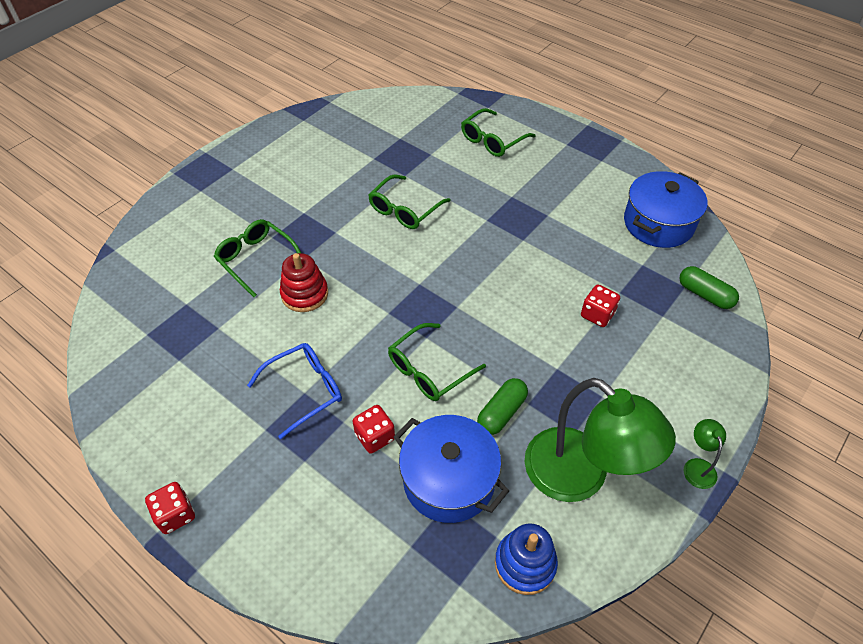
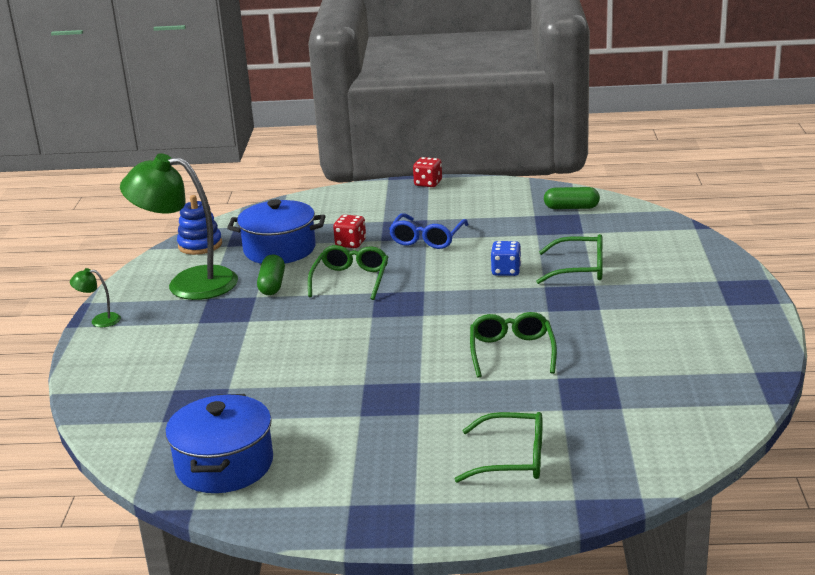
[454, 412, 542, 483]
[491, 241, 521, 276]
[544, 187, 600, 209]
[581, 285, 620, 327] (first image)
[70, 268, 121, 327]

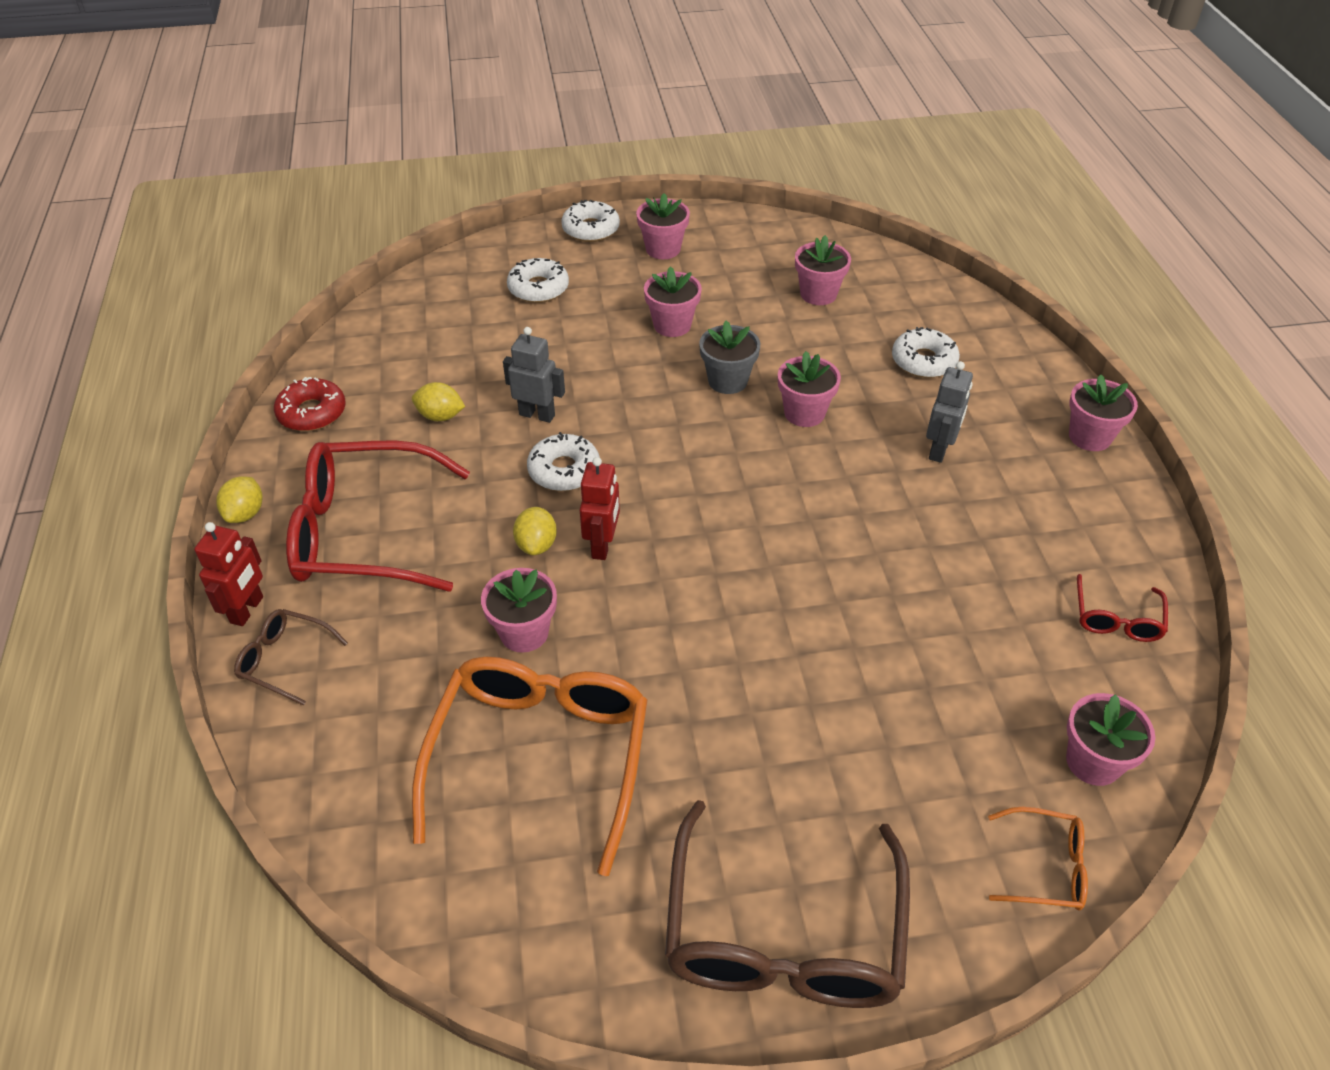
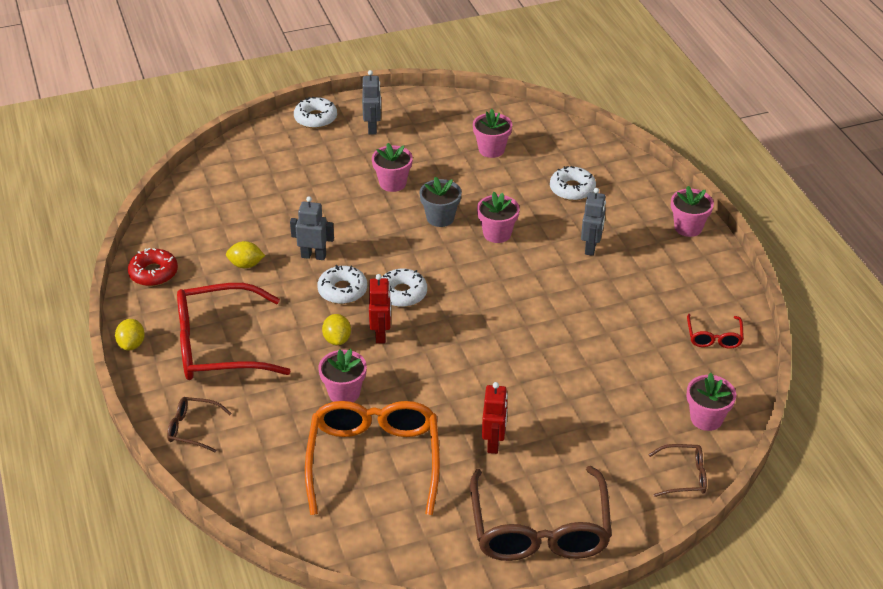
[362, 70, 381, 135]
[381, 268, 427, 307]
[482, 382, 508, 454]
[648, 444, 707, 497]

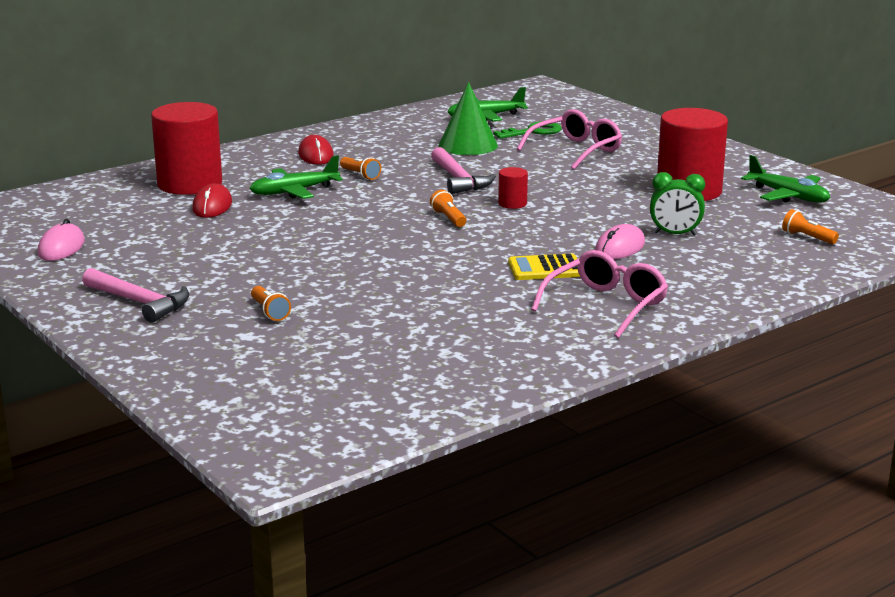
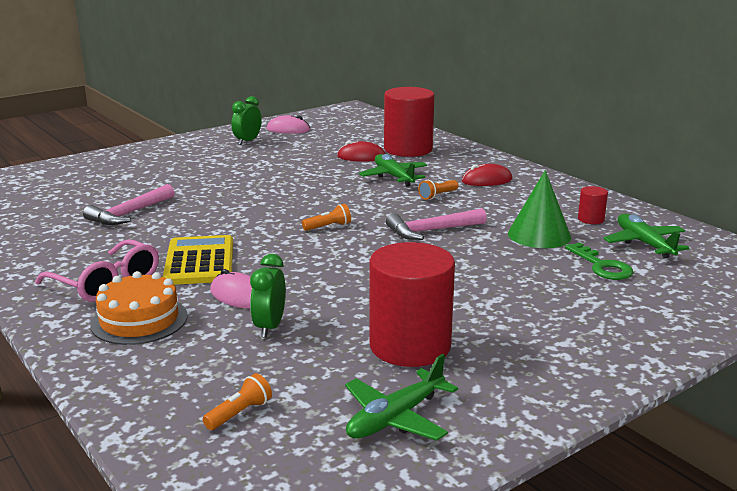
[517, 109, 622, 169] (first image)
[578, 186, 608, 224]
[163, 235, 233, 285]
[83, 184, 174, 225]
[251, 286, 291, 321] (first image)
[231, 96, 262, 145]
[90, 271, 188, 345]

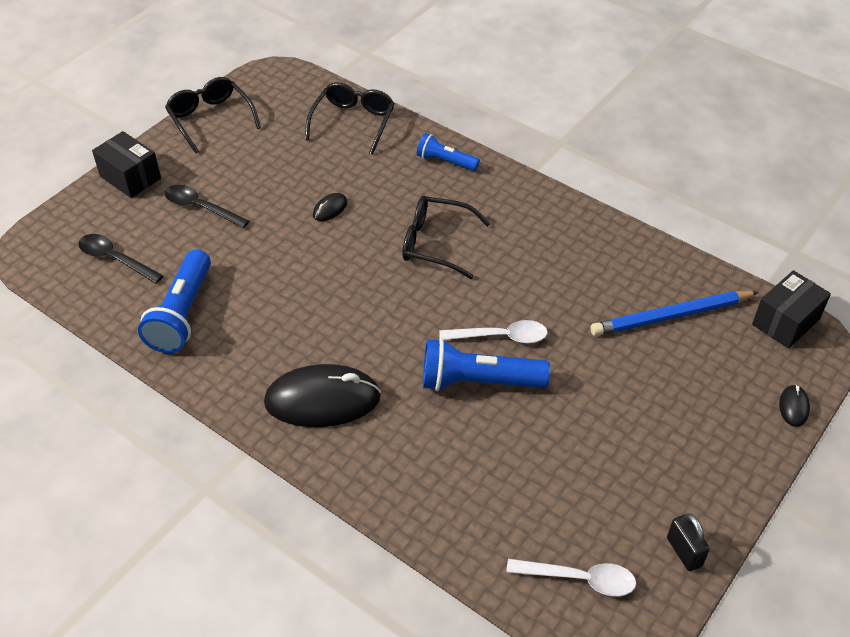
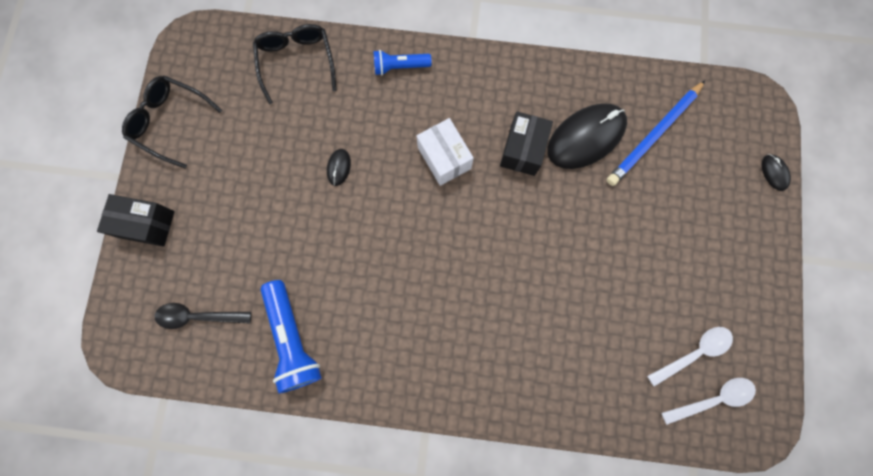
[165, 184, 249, 228] (first image)
[417, 118, 474, 186]
[500, 111, 553, 176]
[647, 327, 733, 387]
[423, 338, 550, 391] (first image)
[547, 103, 627, 169]
[667, 514, 710, 571] (first image)

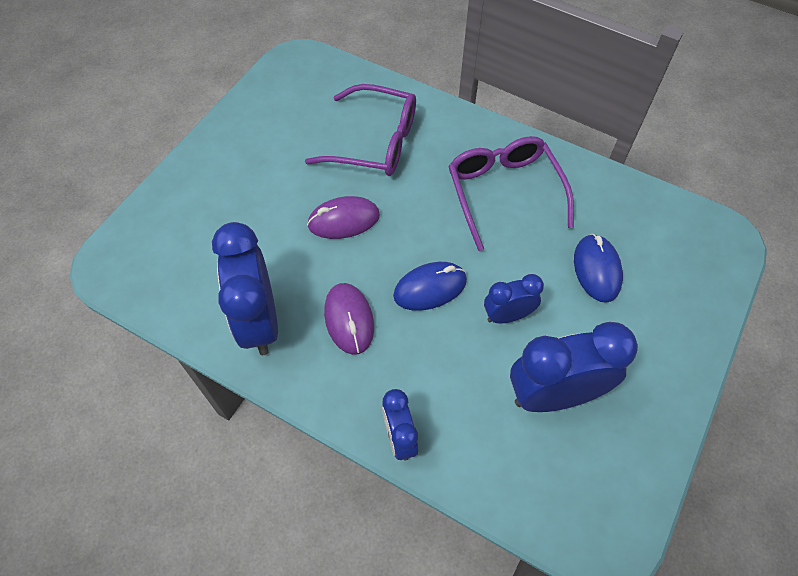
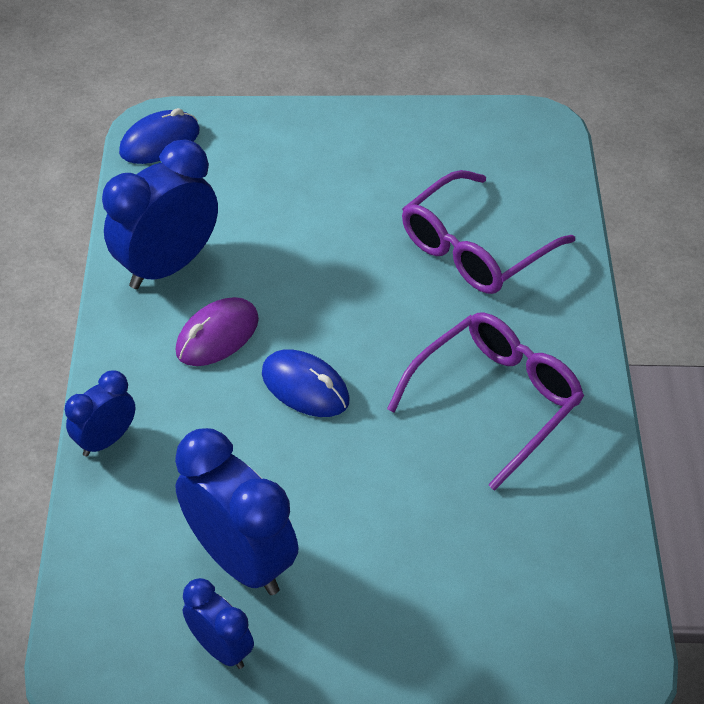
[402, 170, 575, 294]
[307, 196, 380, 239] (first image)
[119, 108, 200, 164]
[183, 578, 254, 669]

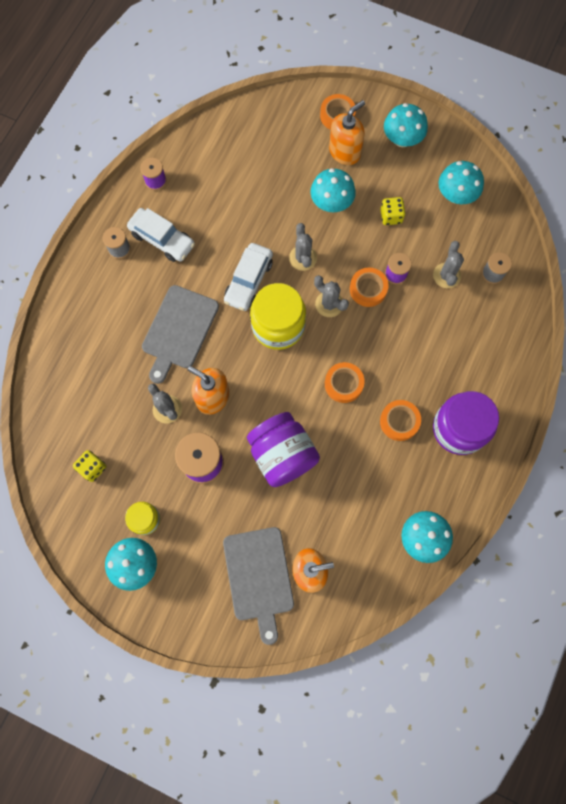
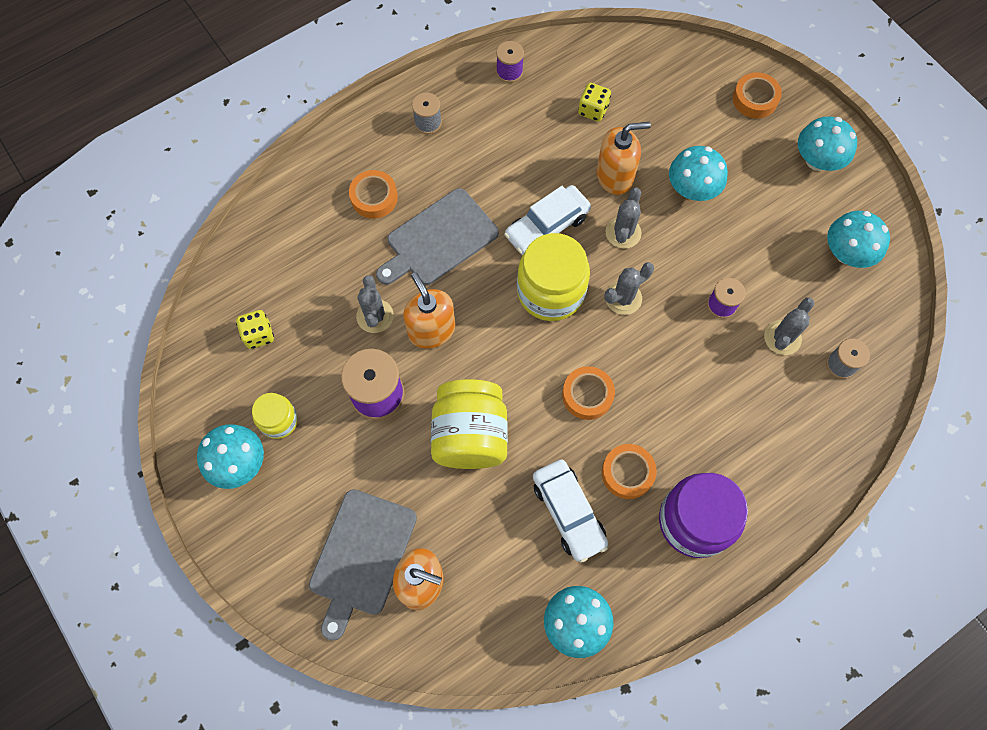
[596, 122, 651, 195]
[578, 83, 611, 122]
[533, 459, 608, 563]
[349, 170, 398, 219]
[605, 262, 654, 315]
[431, 379, 508, 469]

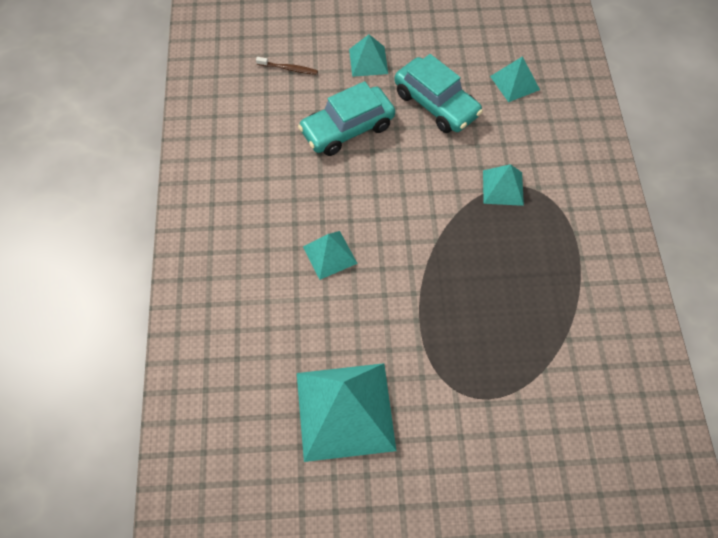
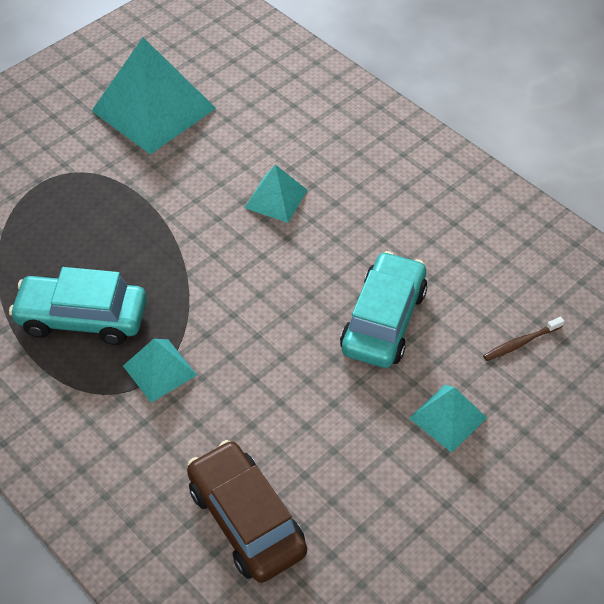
[9, 267, 147, 345]
[187, 440, 307, 583]

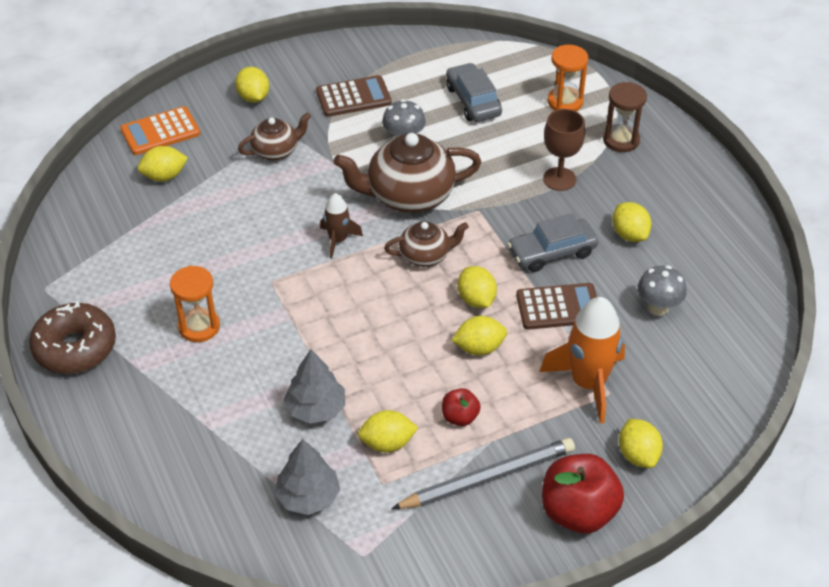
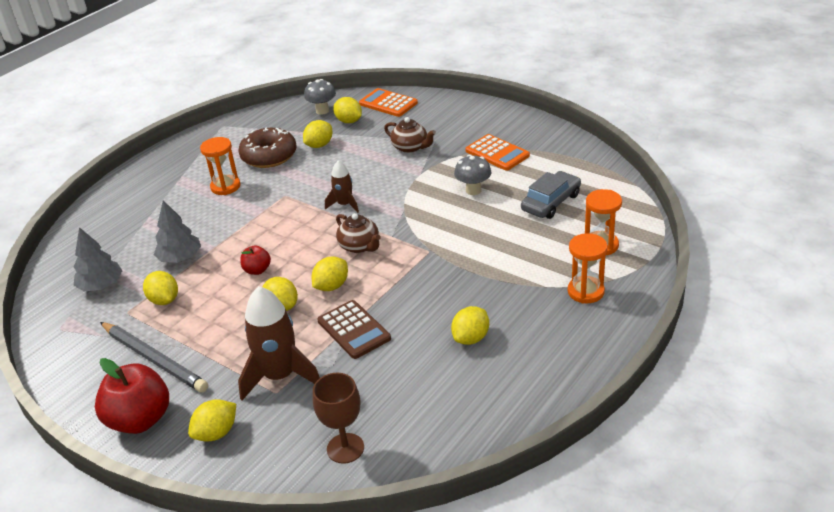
[303, 120, 332, 148]
[466, 134, 530, 171]
[568, 233, 608, 304]
[313, 373, 364, 464]
[333, 133, 481, 213] (first image)
[507, 213, 598, 272] (first image)
[304, 79, 336, 115]
[238, 286, 320, 400]
[238, 128, 297, 168]
[240, 245, 271, 275]

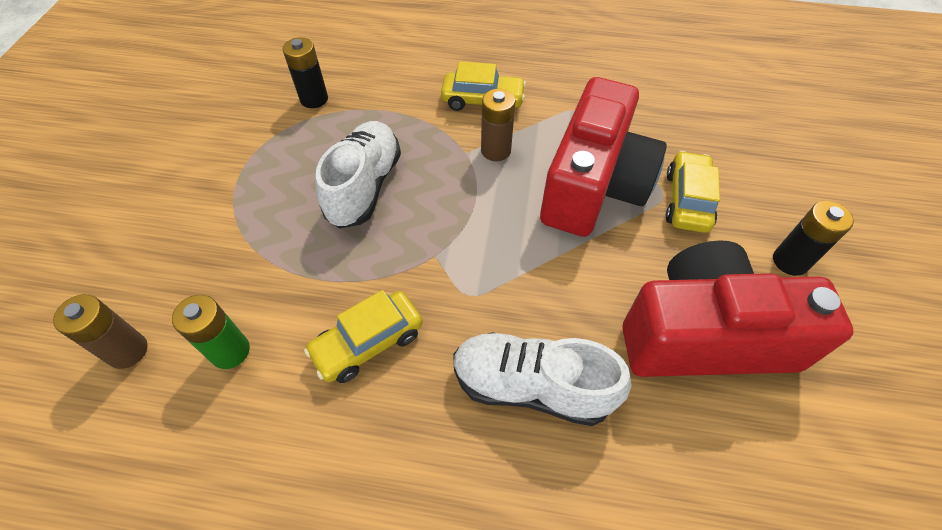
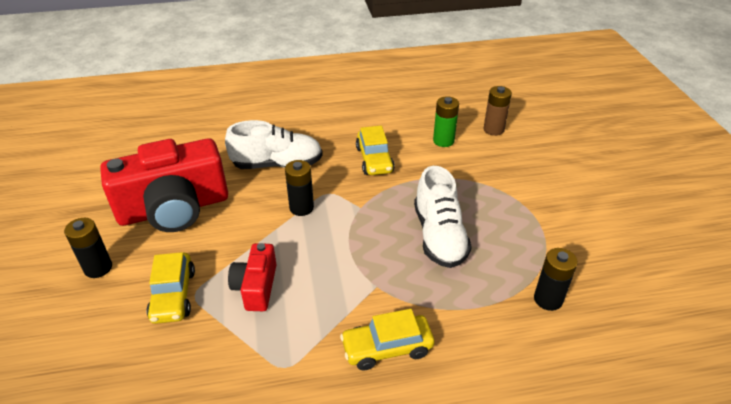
[228, 243, 276, 311]
[481, 89, 516, 161] (first image)
[356, 126, 395, 175]
[285, 160, 314, 216]

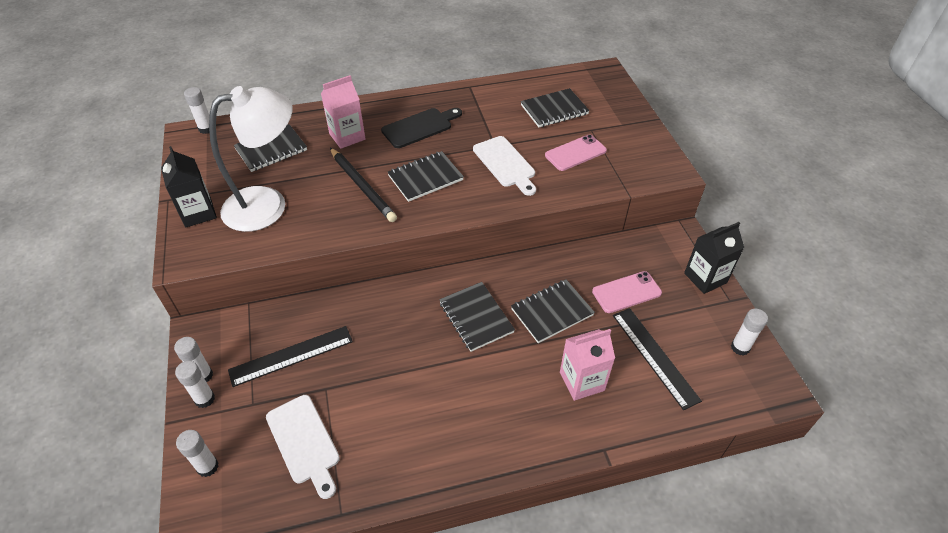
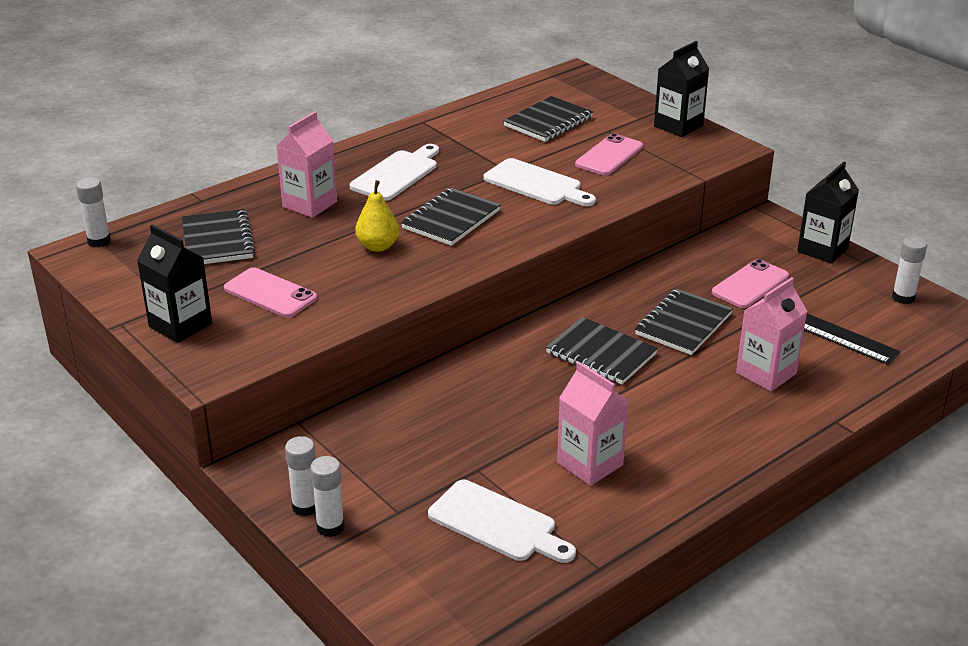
[224, 267, 317, 318]
[350, 144, 439, 201]
[182, 209, 255, 264]
[355, 180, 399, 252]
[228, 326, 353, 387] (first image)
[176, 430, 219, 477] (first image)
[654, 41, 709, 137]
[557, 362, 629, 486]

